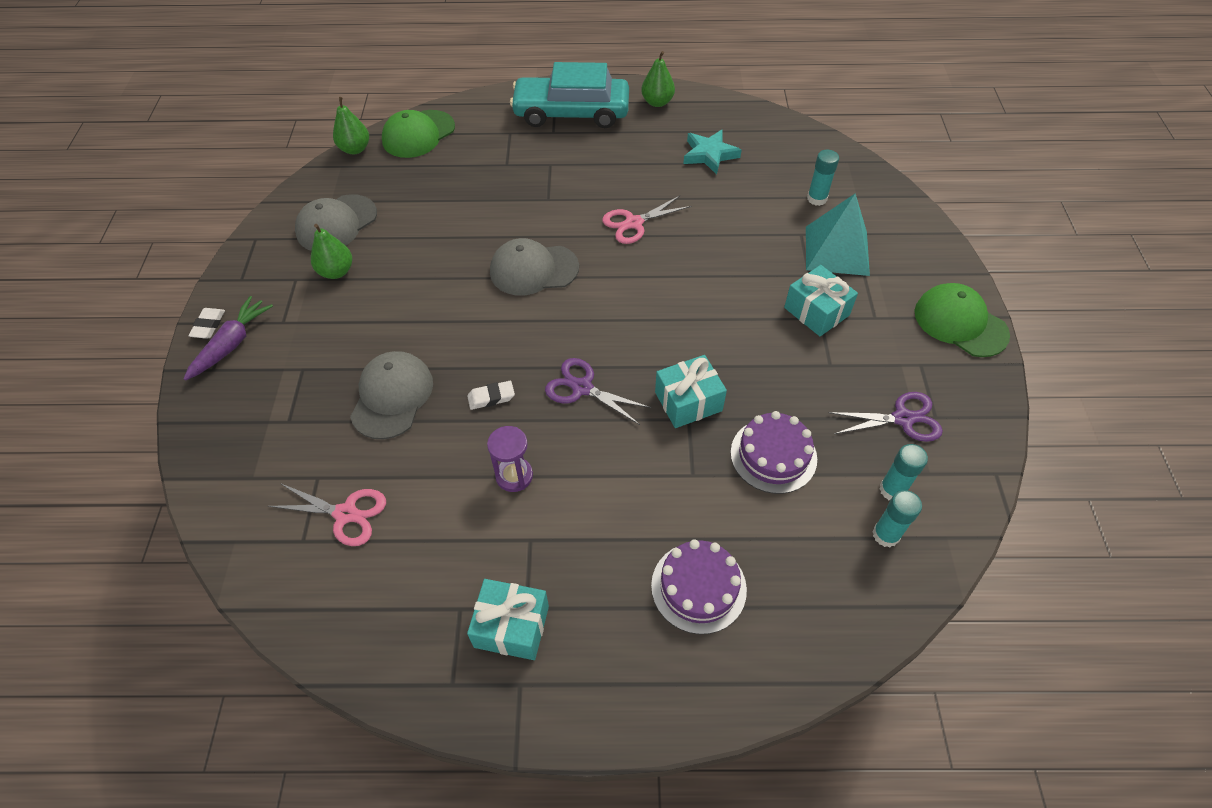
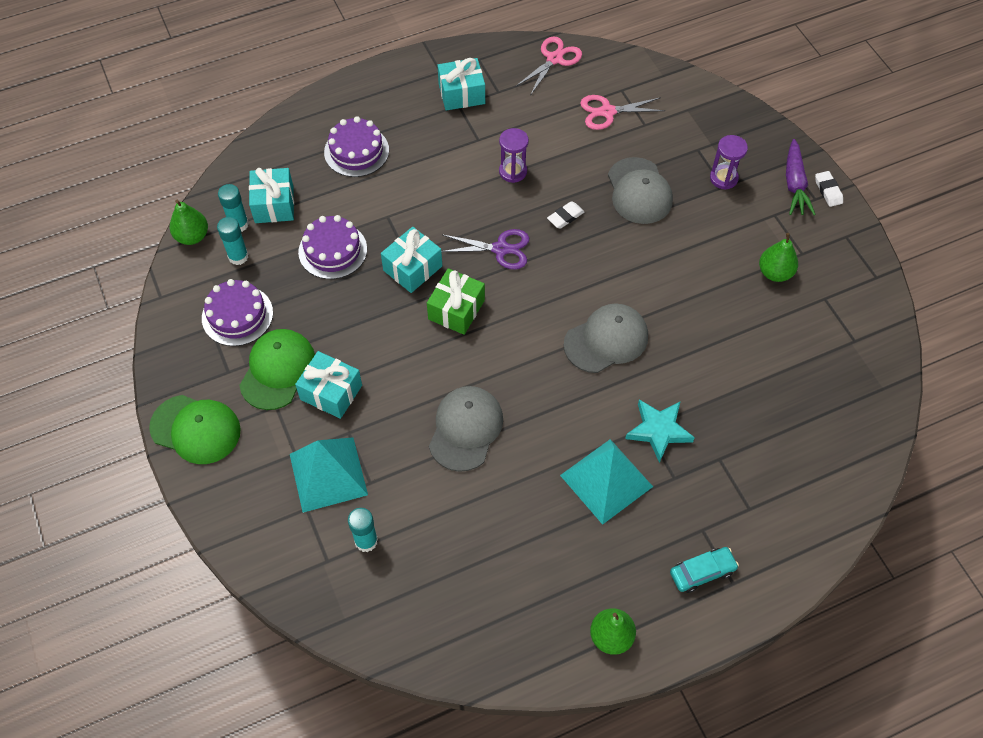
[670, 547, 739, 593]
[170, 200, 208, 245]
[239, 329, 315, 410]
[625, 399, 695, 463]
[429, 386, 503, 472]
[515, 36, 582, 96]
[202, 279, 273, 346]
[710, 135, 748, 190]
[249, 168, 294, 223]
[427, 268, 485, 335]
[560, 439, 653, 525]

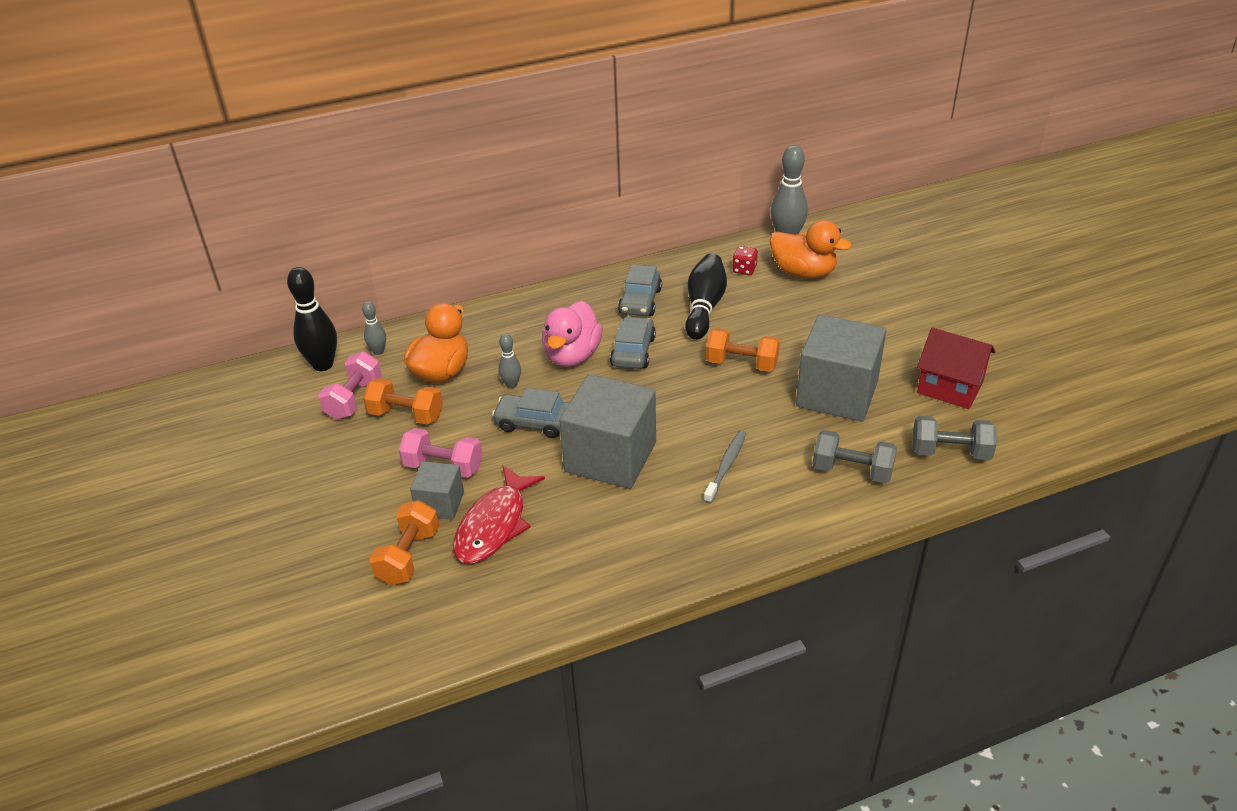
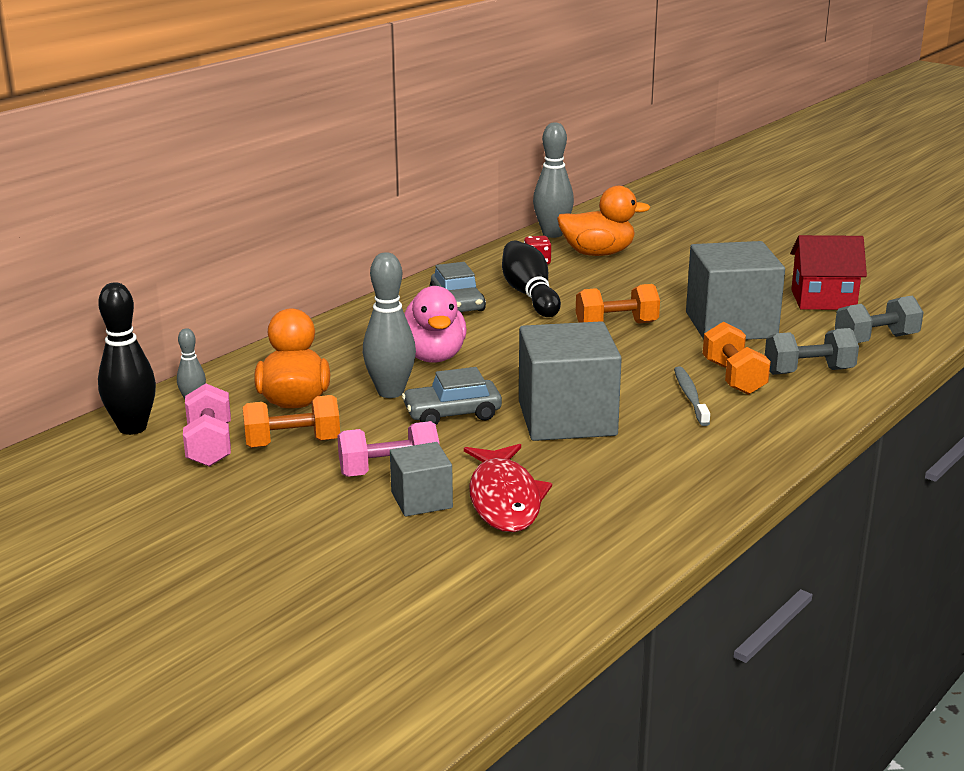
[610, 316, 656, 369] (first image)
[363, 252, 416, 398]
[703, 322, 771, 395]

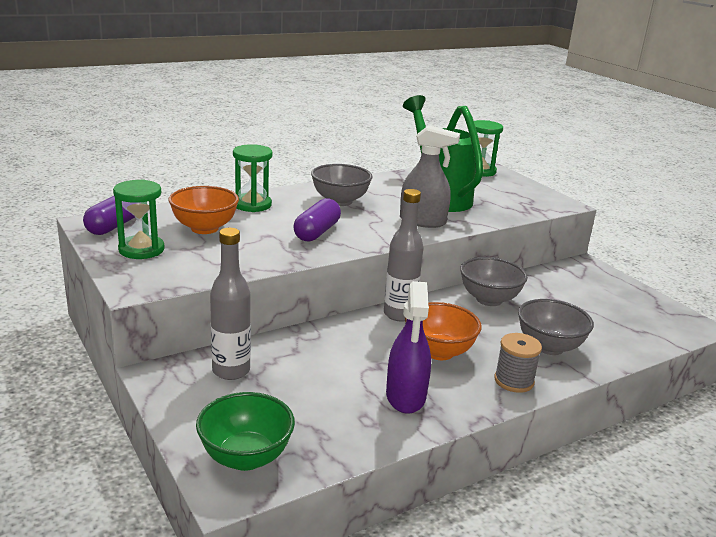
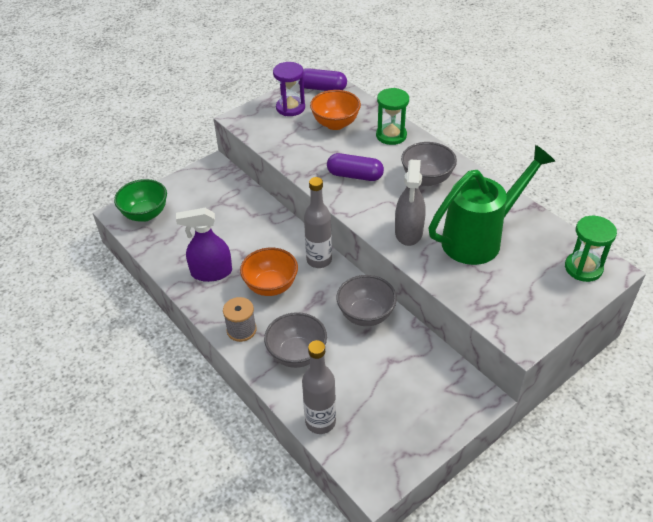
[273, 62, 305, 116]
[302, 340, 336, 434]

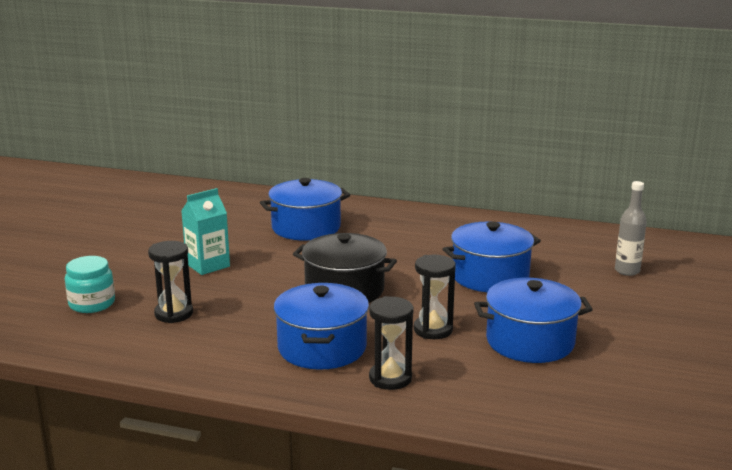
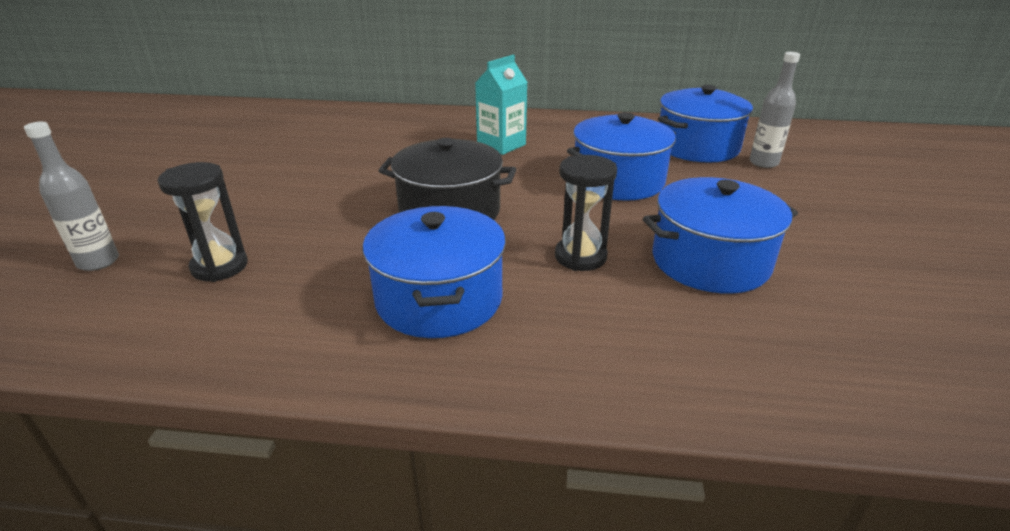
[658, 85, 753, 163]
[475, 55, 528, 155]
[24, 122, 119, 271]
[369, 296, 414, 390] (first image)

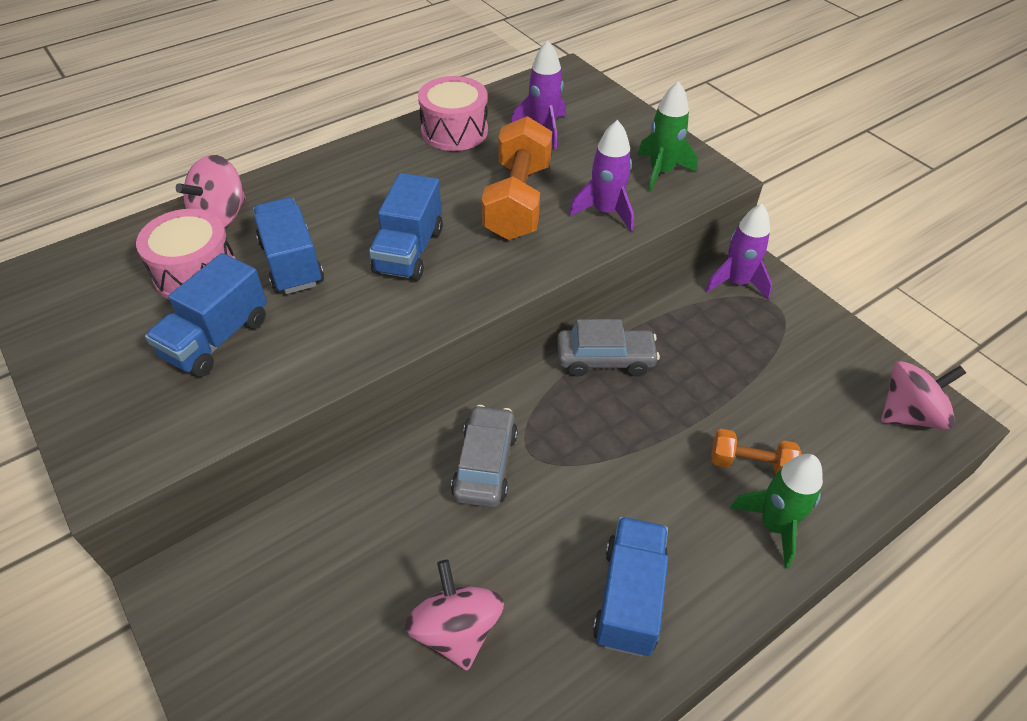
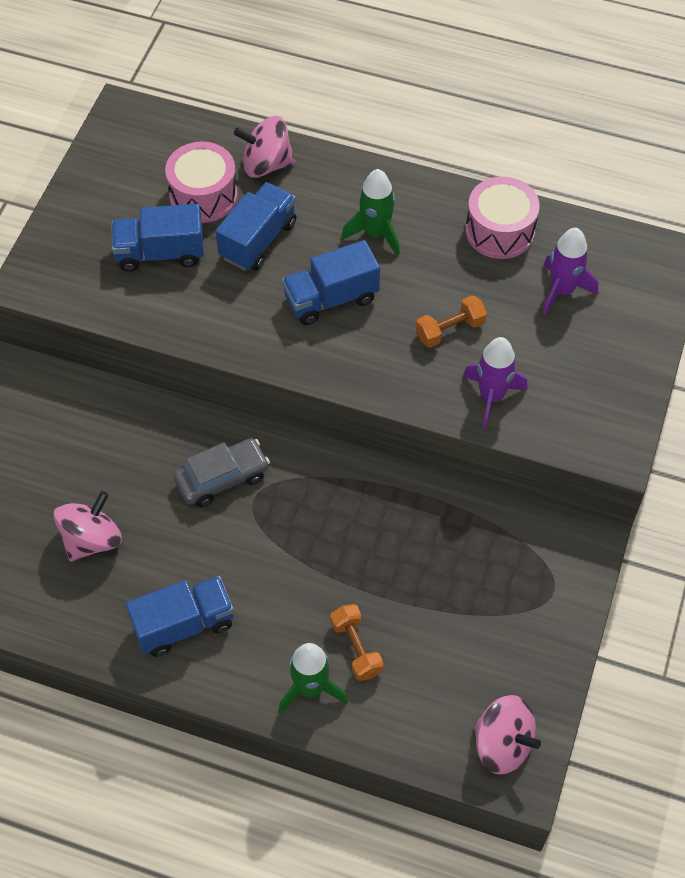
[341, 169, 400, 256]
[416, 295, 487, 348]
[705, 204, 772, 299] (first image)
[557, 319, 660, 377] (first image)

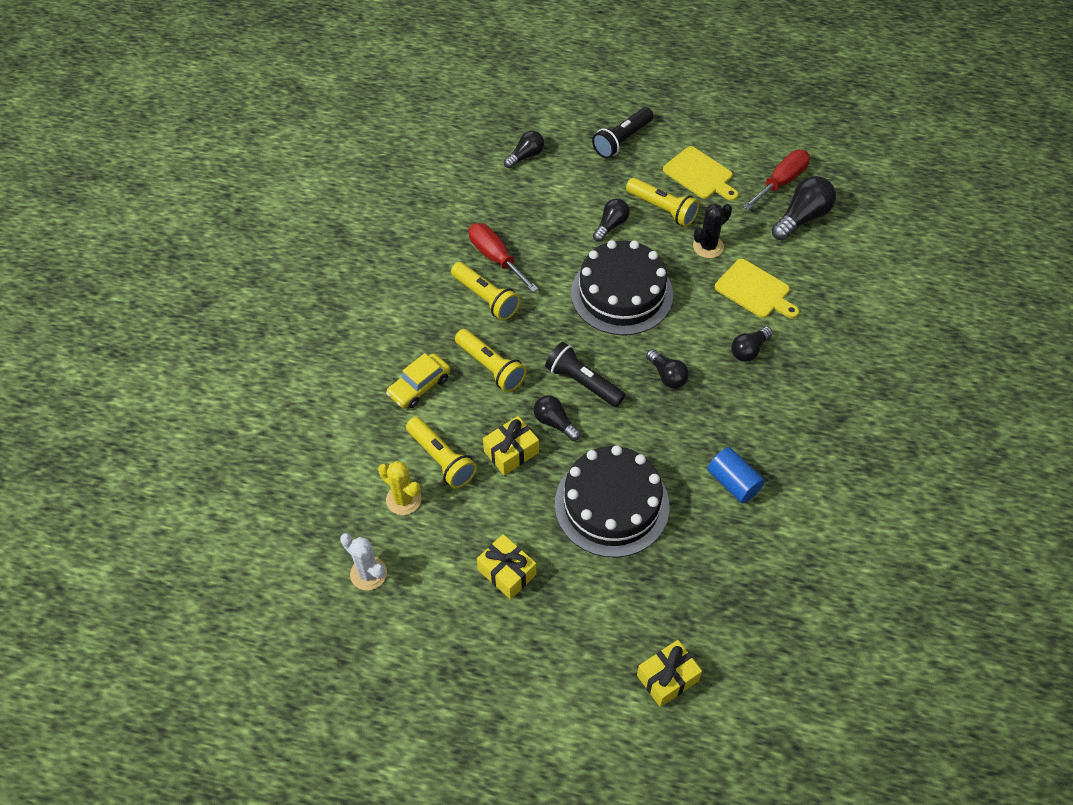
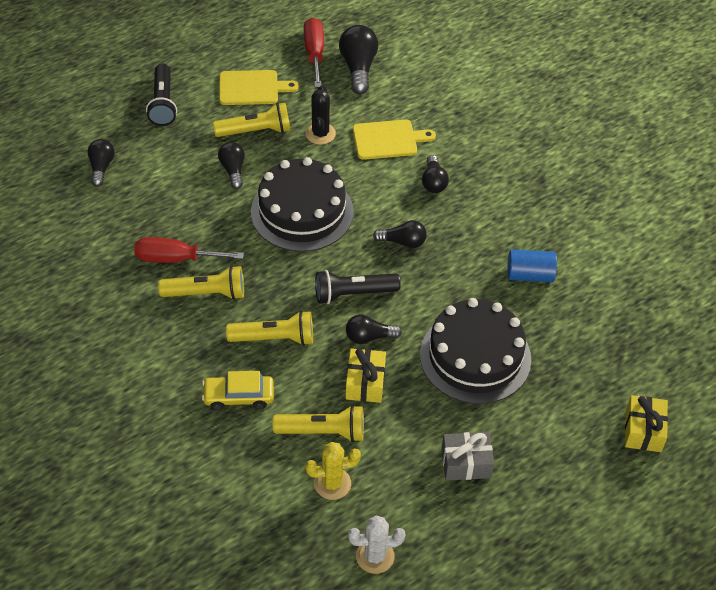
[202, 371, 274, 411]
[442, 432, 494, 481]

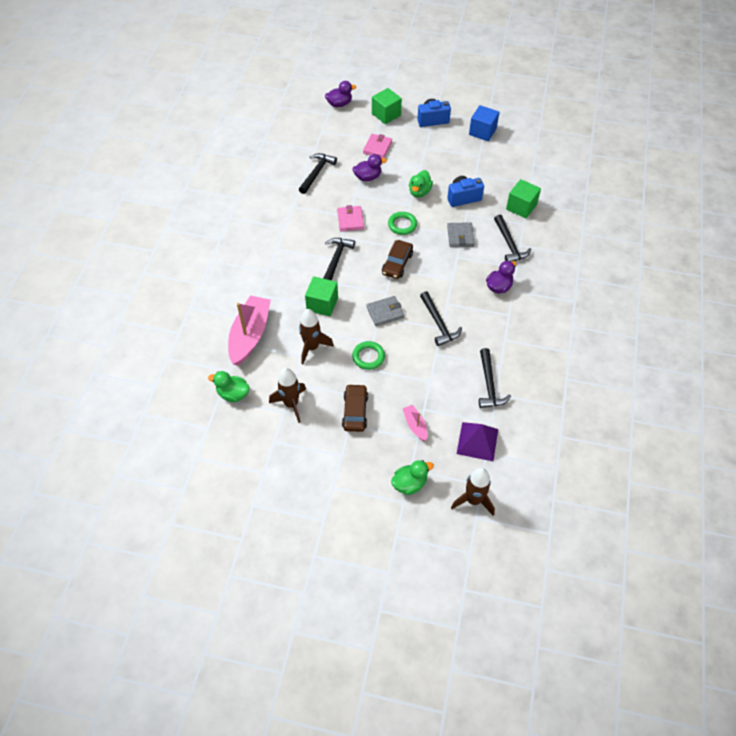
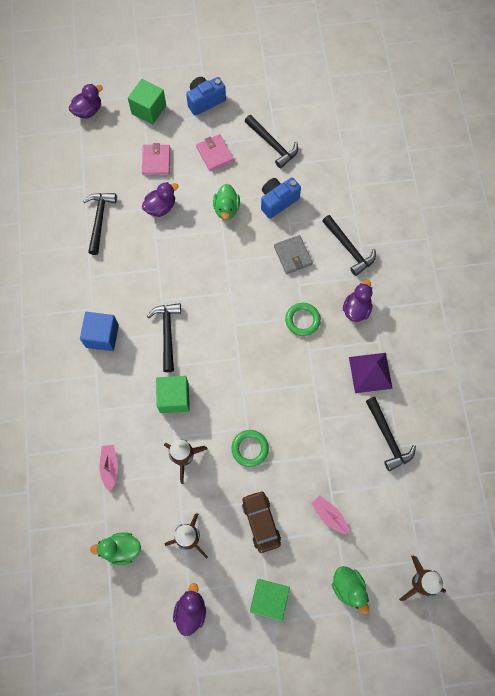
[80, 312, 119, 351]
[250, 579, 290, 621]
[196, 134, 234, 171]
[285, 303, 321, 336]
[382, 240, 413, 279] (first image)
[245, 115, 298, 169]
[100, 445, 118, 492]
[367, 296, 404, 326] (first image)
[349, 353, 393, 393]
[332, 566, 369, 614]
[173, 583, 206, 636]

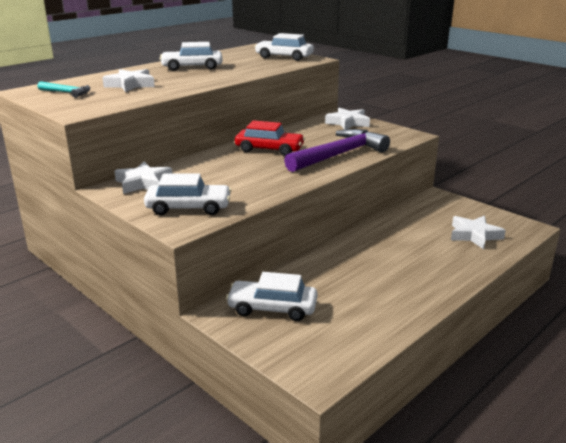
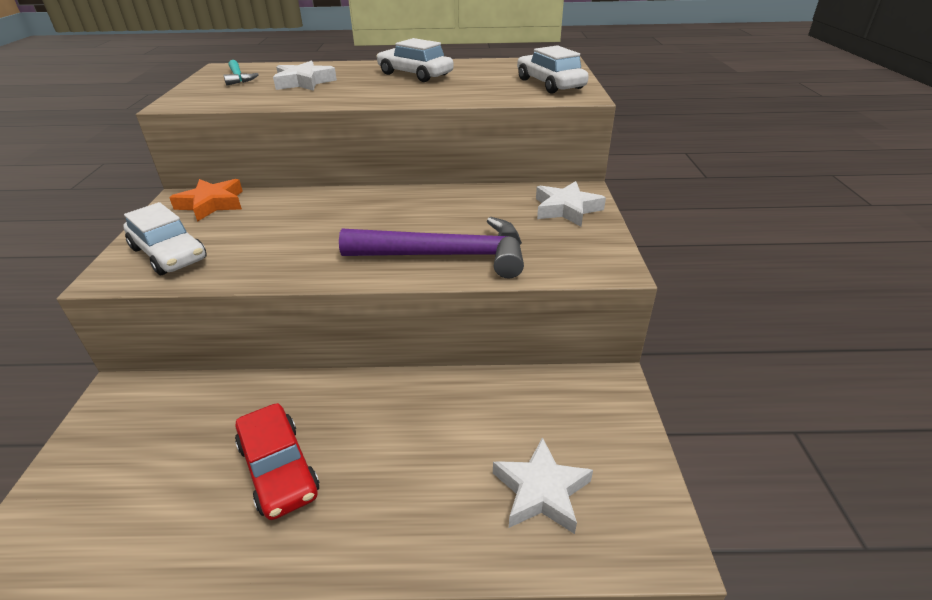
[235, 403, 319, 520]
[169, 179, 243, 222]
[226, 272, 317, 321] (first image)

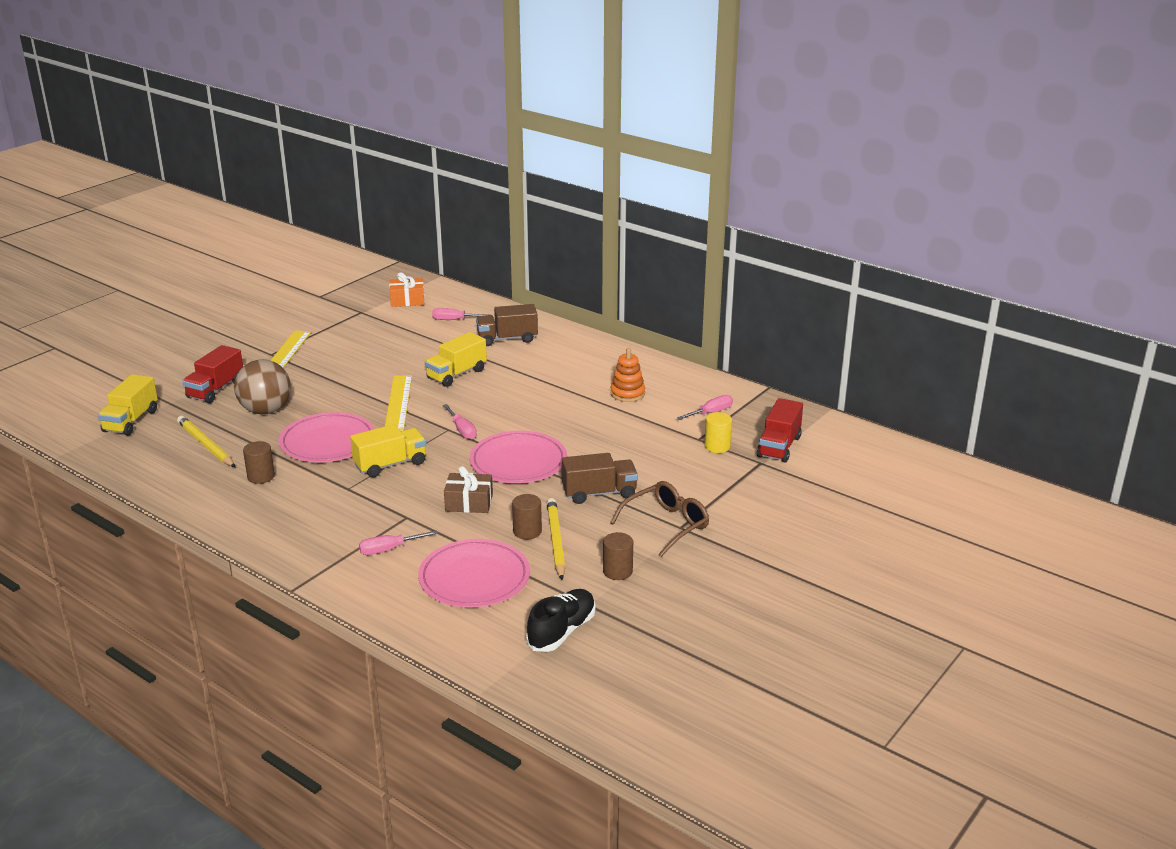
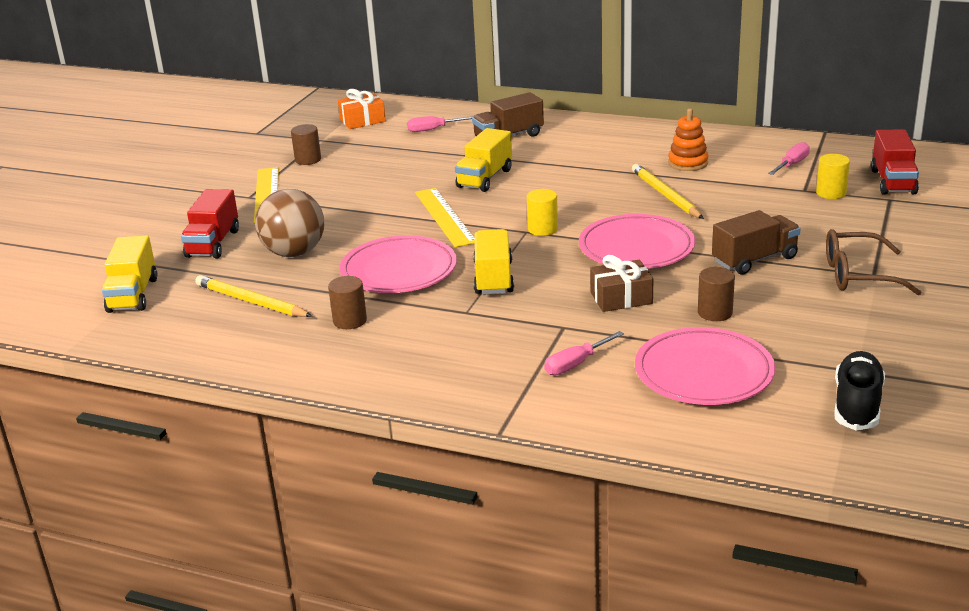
[527, 189, 558, 236]
[473, 229, 514, 295]
[826, 229, 921, 295]
[632, 164, 704, 219]
[291, 124, 321, 165]

